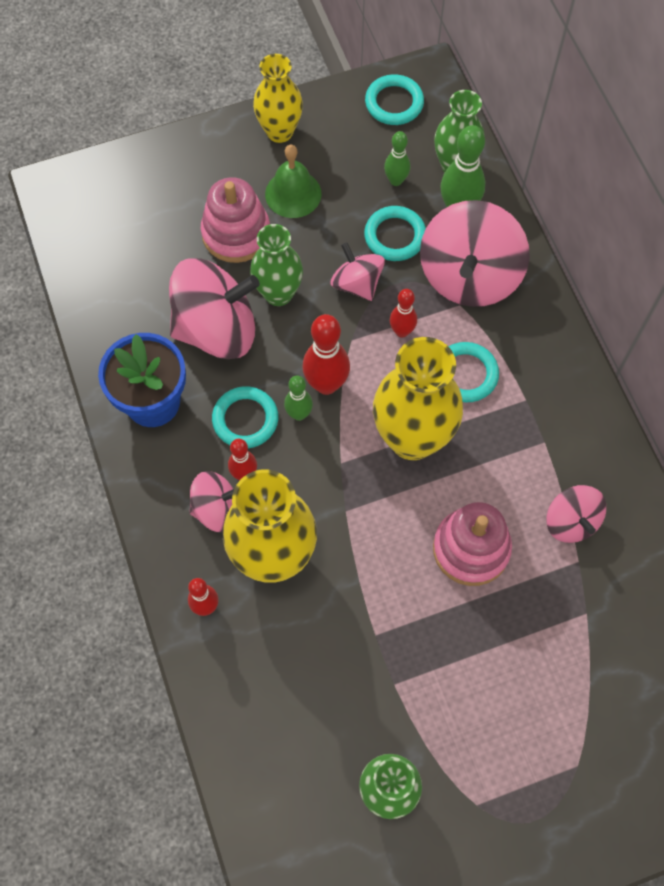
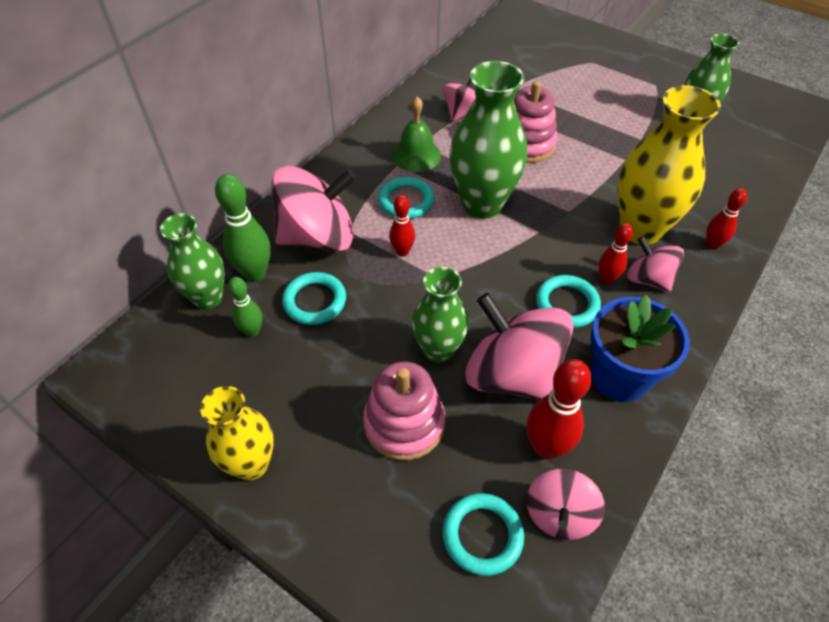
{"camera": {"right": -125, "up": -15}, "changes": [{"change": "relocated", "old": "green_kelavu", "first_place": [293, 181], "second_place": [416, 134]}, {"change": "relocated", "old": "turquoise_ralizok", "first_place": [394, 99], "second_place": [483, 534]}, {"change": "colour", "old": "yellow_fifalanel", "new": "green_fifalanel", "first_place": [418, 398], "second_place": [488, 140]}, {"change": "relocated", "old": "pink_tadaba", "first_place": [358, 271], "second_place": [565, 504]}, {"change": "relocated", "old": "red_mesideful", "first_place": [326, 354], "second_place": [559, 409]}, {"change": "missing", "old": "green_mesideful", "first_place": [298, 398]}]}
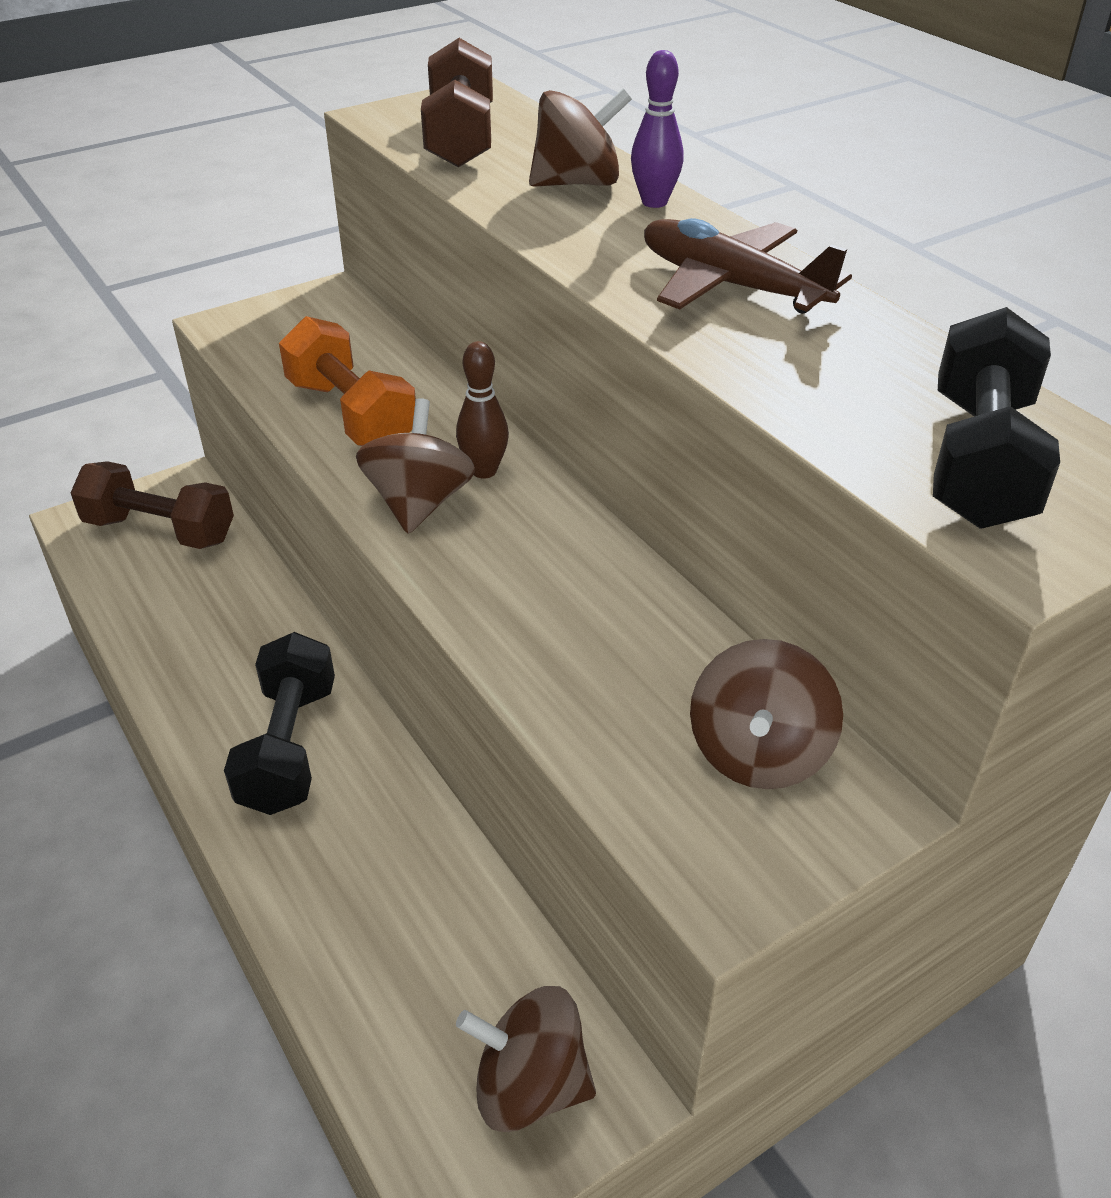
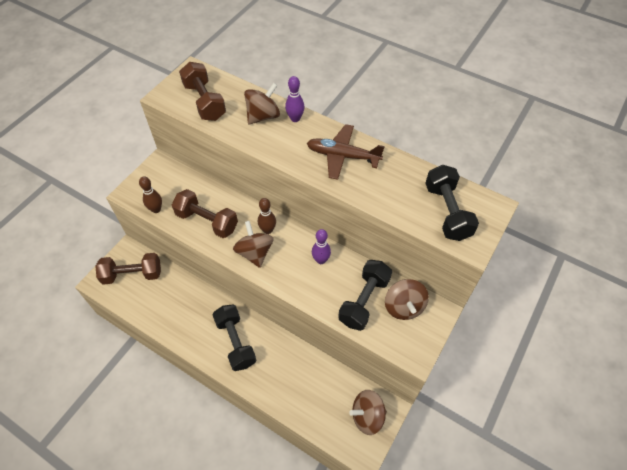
{"camera": {"right": -25, "up": 15}, "changes": [{"change": "appeared", "new": "brown_mesideful", "second_place": [150, 195]}, {"change": "colour", "old": "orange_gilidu", "new": "brown_gilidu", "first_place": [347, 381], "second_place": [205, 213]}, {"change": "appeared", "new": "purple_mesideful", "second_place": [321, 246]}, {"change": "appeared", "new": "black_gilidu", "second_place": [365, 295]}]}
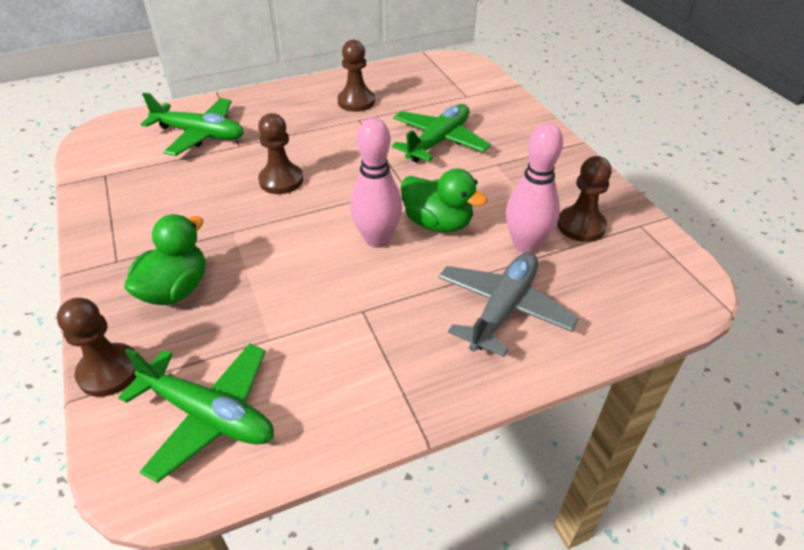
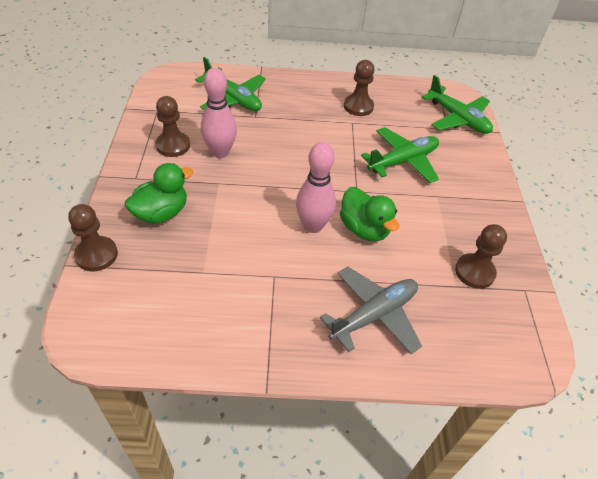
{"camera": {"right": 20, "up": 5}, "changes": [{"change": "relocated", "old": "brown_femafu", "first_place": [280, 153], "second_place": [172, 126]}, {"change": "relocated", "old": "pink_mesideful", "first_place": [534, 188], "second_place": [219, 113]}, {"change": "relocated", "old": "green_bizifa", "first_place": [196, 413], "second_place": [457, 104]}]}
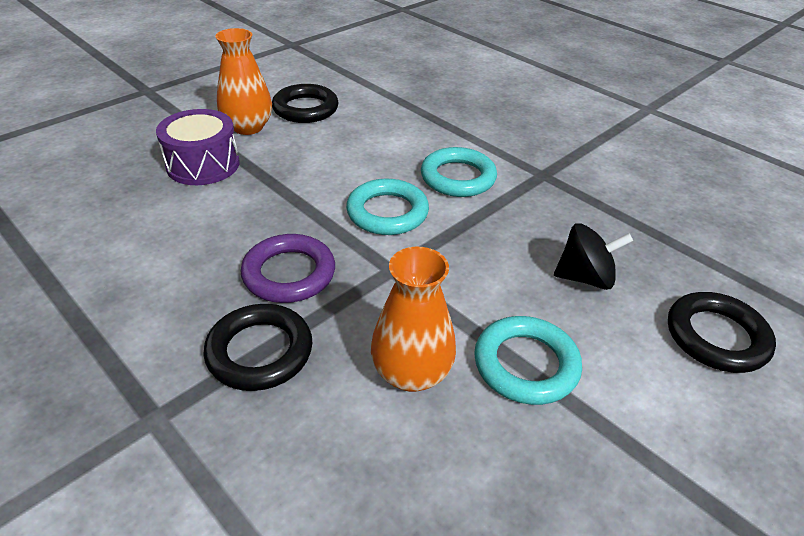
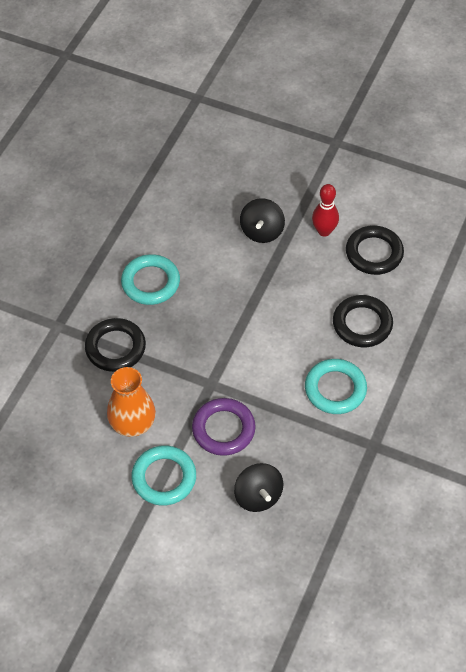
{"camera": {"right": 70, "up": 15}, "changes": [{"change": "relocated", "old": "turquoise_ralizok", "first_place": [387, 207], "second_place": [150, 279]}, {"change": "relocated", "old": "purple_ralizok", "first_place": [288, 268], "second_place": [224, 427]}, {"change": "exchanged", "old": "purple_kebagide", "new": "black_tadaba", "first_place": [198, 147], "second_place": [262, 220]}, {"change": "exchanged", "old": "orange_fifalanel", "new": "red_mesideful", "first_place": [243, 81], "second_place": [325, 210]}, {"change": "relocated", "old": "black_ralizok", "first_place": [722, 332], "second_place": [363, 321]}]}
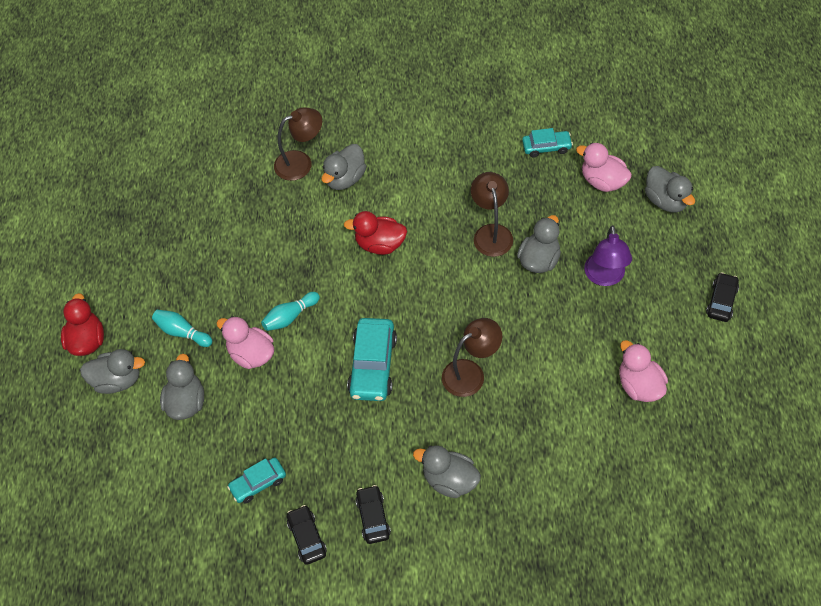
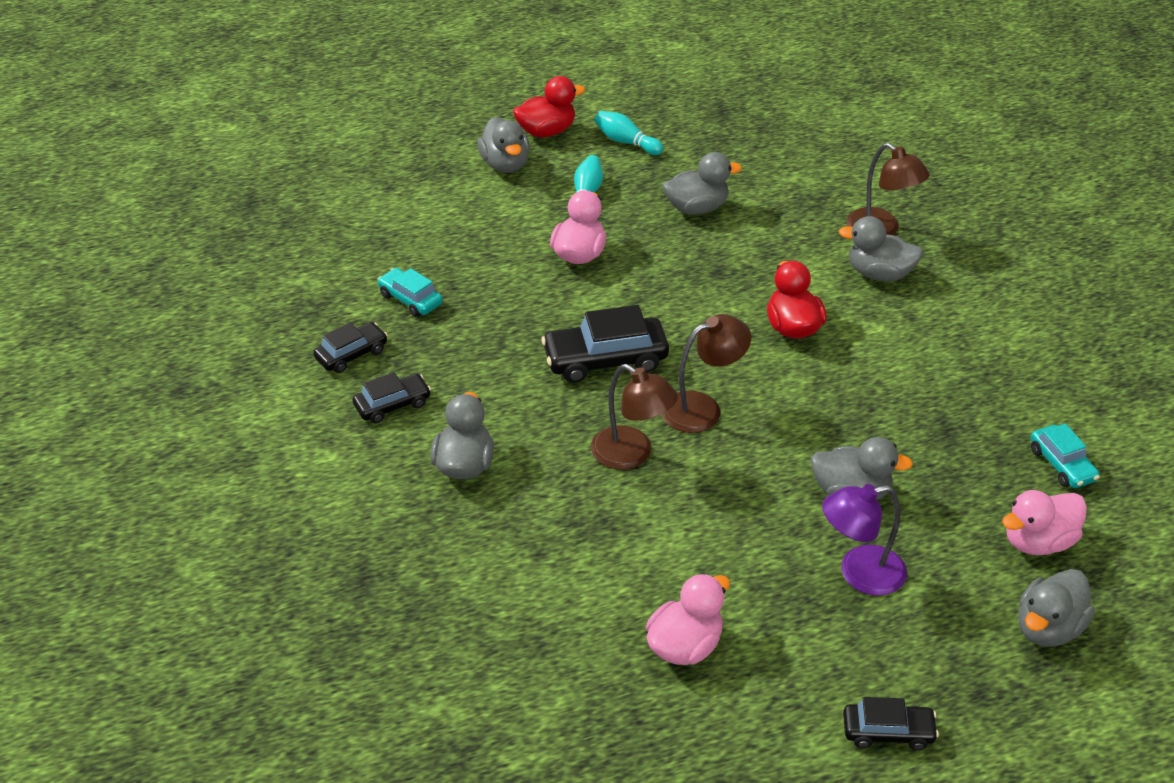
{"camera": {"right": 70, "up": -15}, "changes": [{"change": "colour", "old": "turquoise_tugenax", "new": "black_tugenax", "first_place": [372, 359], "second_place": [605, 344]}, {"change": "relocated", "old": "turquoise_mesideful", "first_place": [290, 311], "second_place": [628, 133]}, {"change": "relocated", "old": "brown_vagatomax", "first_place": [492, 214], "second_place": [706, 373]}, {"change": "relocated", "old": "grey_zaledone", "first_place": [182, 387], "second_place": [702, 183]}, {"change": "spun", "old": "pink_zaledone", "first_place": [604, 167], "second_place": [1044, 522], "degrees": -135}]}
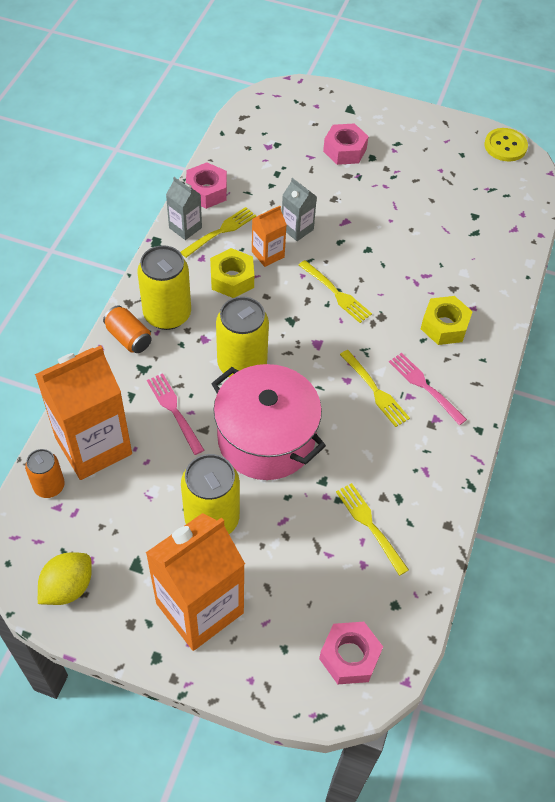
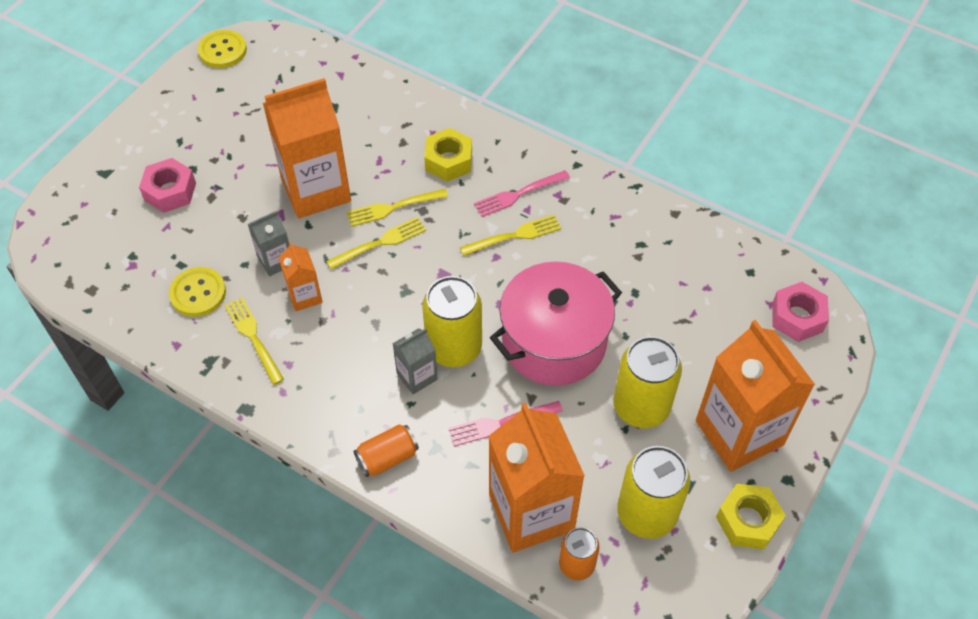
{"camera": {"right": -75, "up": 0}, "changes": [{"change": "appeared", "new": "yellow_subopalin", "second_place": [197, 292]}, {"change": "appeared", "new": "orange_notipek", "second_place": [307, 148]}, {"change": "relocated", "old": "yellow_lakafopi", "first_place": [372, 529], "second_place": [397, 208]}, {"change": "relocated", "old": "grey_notipek", "first_place": [184, 208], "second_place": [415, 361]}, {"change": "relocated", "old": "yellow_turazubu", "first_place": [164, 287], "second_place": [653, 492]}, {"change": "relocated", "old": "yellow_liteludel", "first_place": [232, 273], "second_place": [751, 516]}, {"change": "missing", "old": "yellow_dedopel", "first_place": [65, 578]}, {"change": "missing", "old": "pink_liteludel", "first_place": [206, 185]}]}
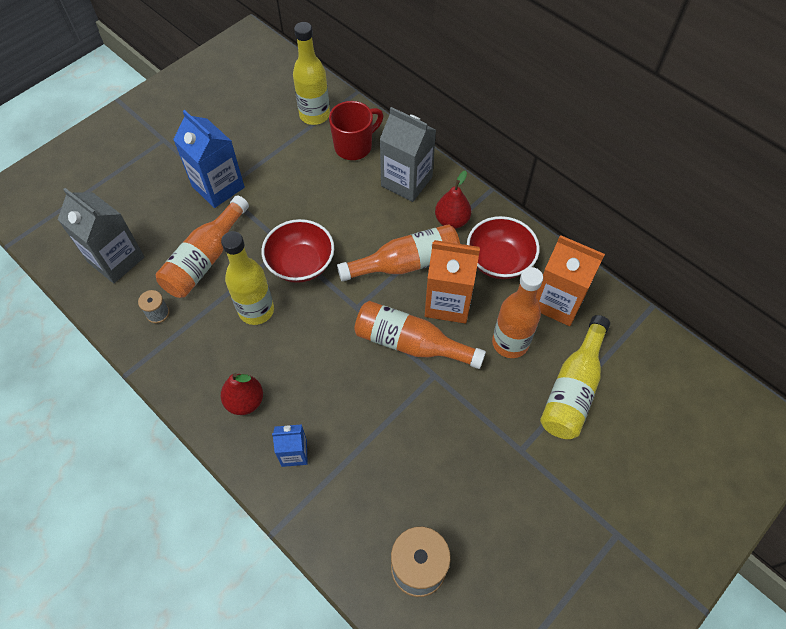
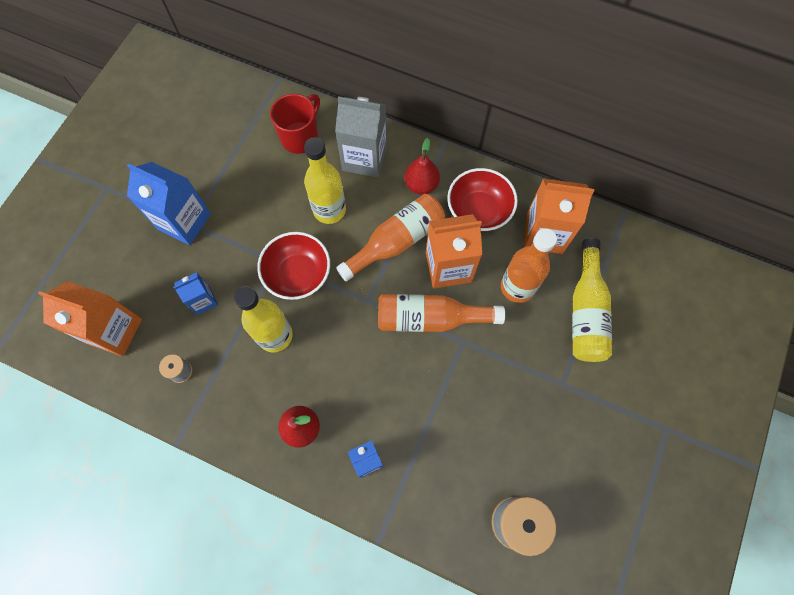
{"camera": {"right": -20, "up": 10}, "changes": [{"change": "colour", "old": "grey_notipek", "new": "orange_notipek", "first_place": [101, 235], "second_place": [90, 318]}, {"change": "exchanged", "old": "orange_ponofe", "new": "blue_notipek", "first_place": [202, 246], "second_place": [195, 293]}, {"change": "relocated", "old": "yellow_ponofe", "first_place": [311, 73], "second_place": [325, 180]}]}
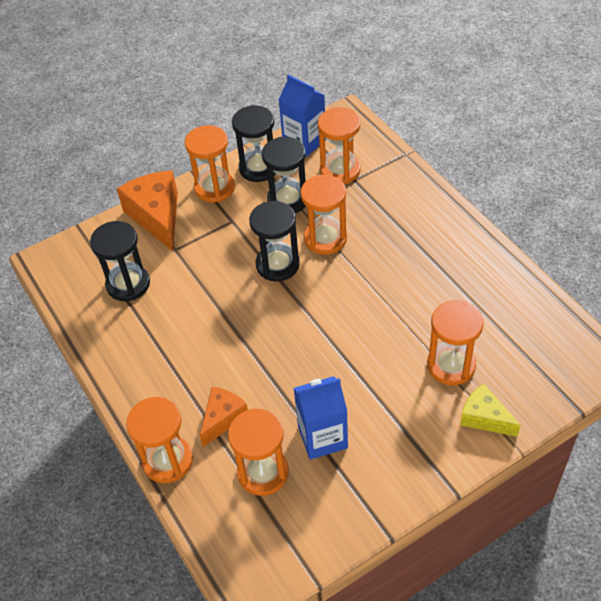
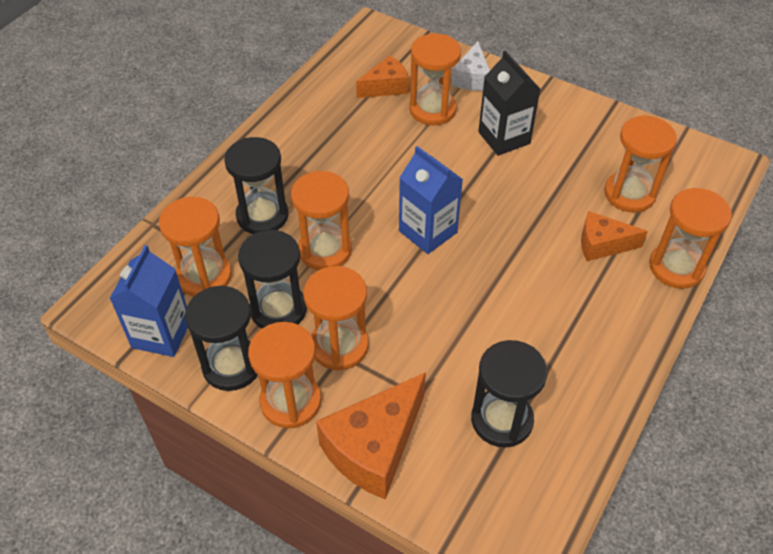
{"camera": {"right": -120, "up": 0}, "changes": [{"change": "relocated", "old": "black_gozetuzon", "first_place": [274, 241], "second_place": [256, 185]}, {"change": "appeared", "new": "orange_gozetuzon", "second_place": [336, 318]}, {"change": "appeared", "new": "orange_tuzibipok", "second_place": [382, 76]}, {"change": "relocated", "old": "blue_notipek", "first_place": [321, 418], "second_place": [431, 200]}, {"change": "colour", "old": "yellow_tuzibipok", "new": "white_tuzibipok", "first_place": [490, 410], "second_place": [470, 66]}, {"change": "appeared", "new": "black_notipek", "second_place": [509, 103]}]}
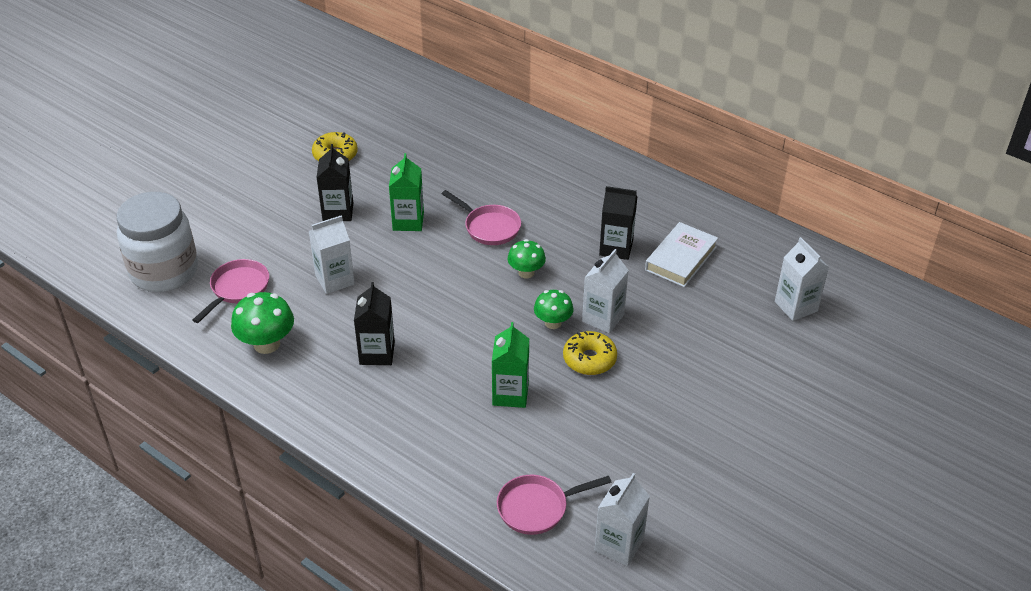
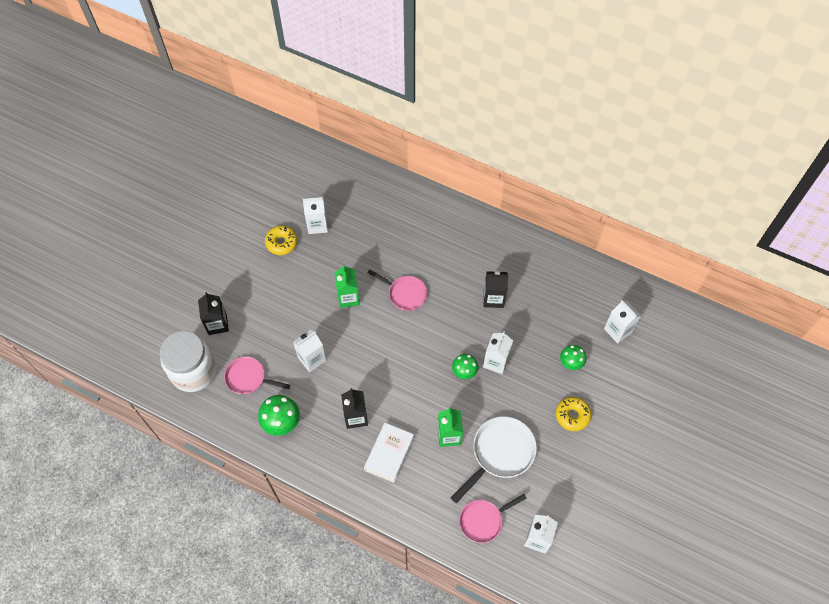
{"camera": {"right": -10, "up": 20}, "changes": [{"change": "relocated", "old": "black_notipek", "first_place": [334, 182], "second_place": [213, 313]}, {"change": "spun", "old": "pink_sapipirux", "first_place": [231, 291], "second_place": [257, 375], "degrees": -90}, {"change": "appeared", "new": "white_notipek", "second_place": [315, 215]}, {"change": "relocated", "old": "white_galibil", "first_place": [681, 254], "second_place": [389, 453]}, {"change": "appeared", "new": "white_sapipirux", "second_place": [494, 459]}, {"change": "relocated", "old": "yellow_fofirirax", "first_place": [590, 353], "second_place": [574, 414]}, {"change": "relocated", "old": "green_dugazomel", "first_place": [527, 258], "second_place": [573, 357]}]}
